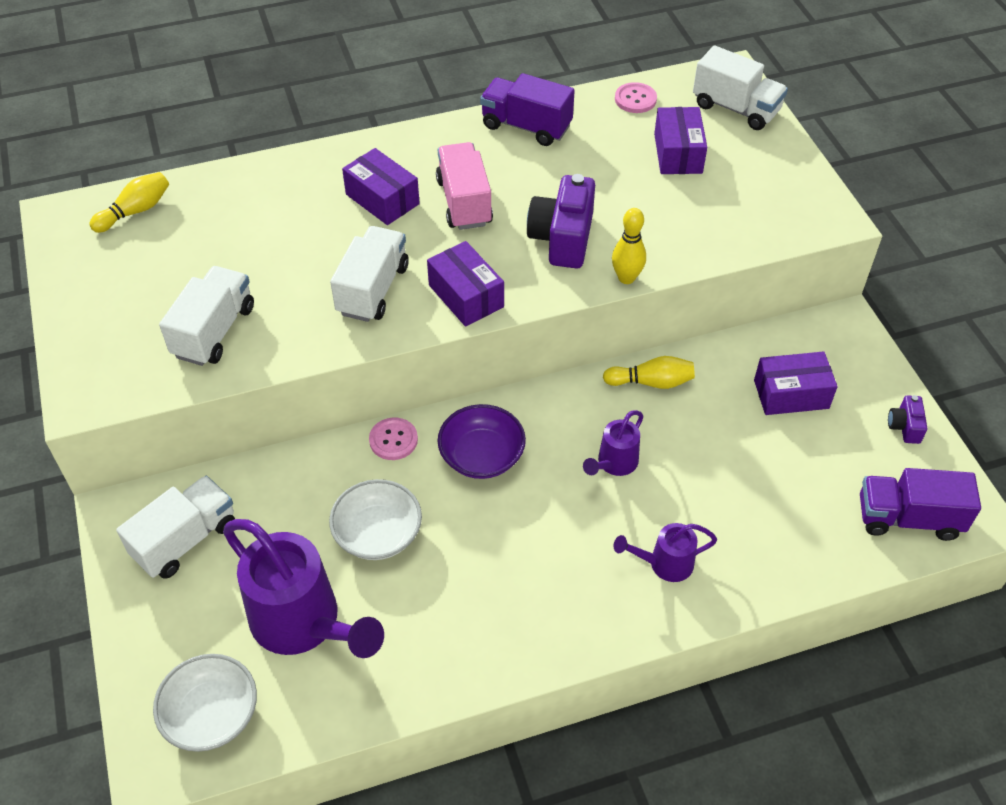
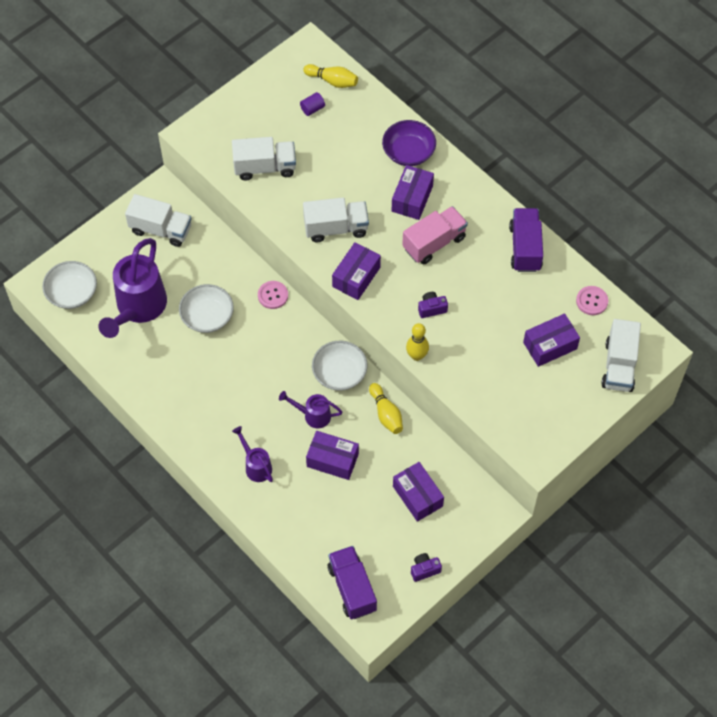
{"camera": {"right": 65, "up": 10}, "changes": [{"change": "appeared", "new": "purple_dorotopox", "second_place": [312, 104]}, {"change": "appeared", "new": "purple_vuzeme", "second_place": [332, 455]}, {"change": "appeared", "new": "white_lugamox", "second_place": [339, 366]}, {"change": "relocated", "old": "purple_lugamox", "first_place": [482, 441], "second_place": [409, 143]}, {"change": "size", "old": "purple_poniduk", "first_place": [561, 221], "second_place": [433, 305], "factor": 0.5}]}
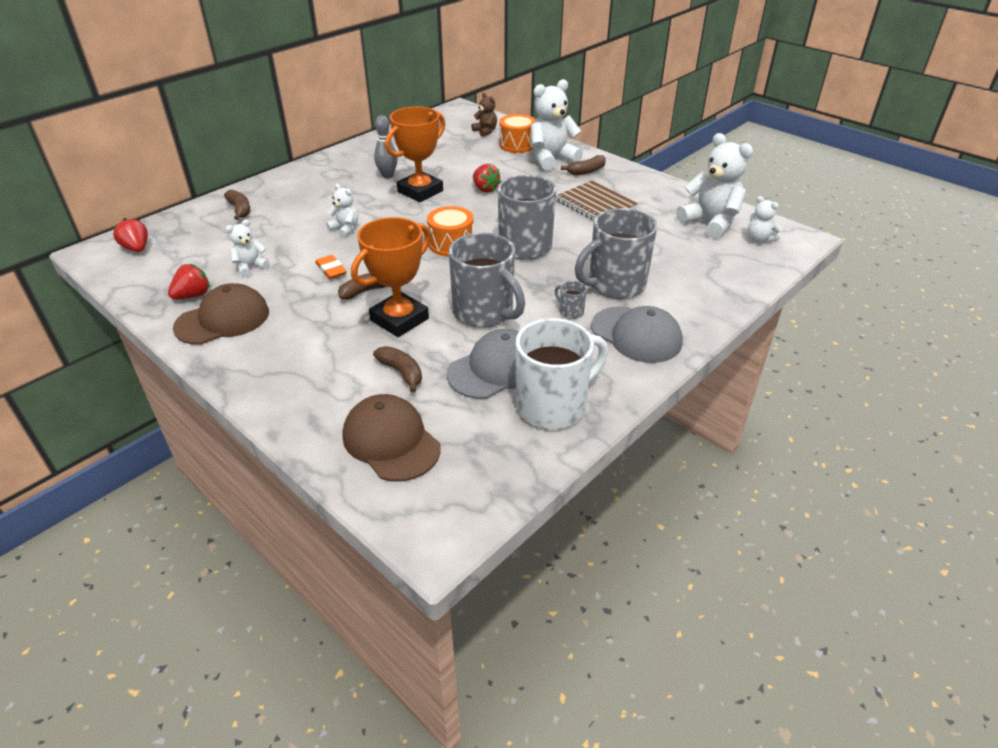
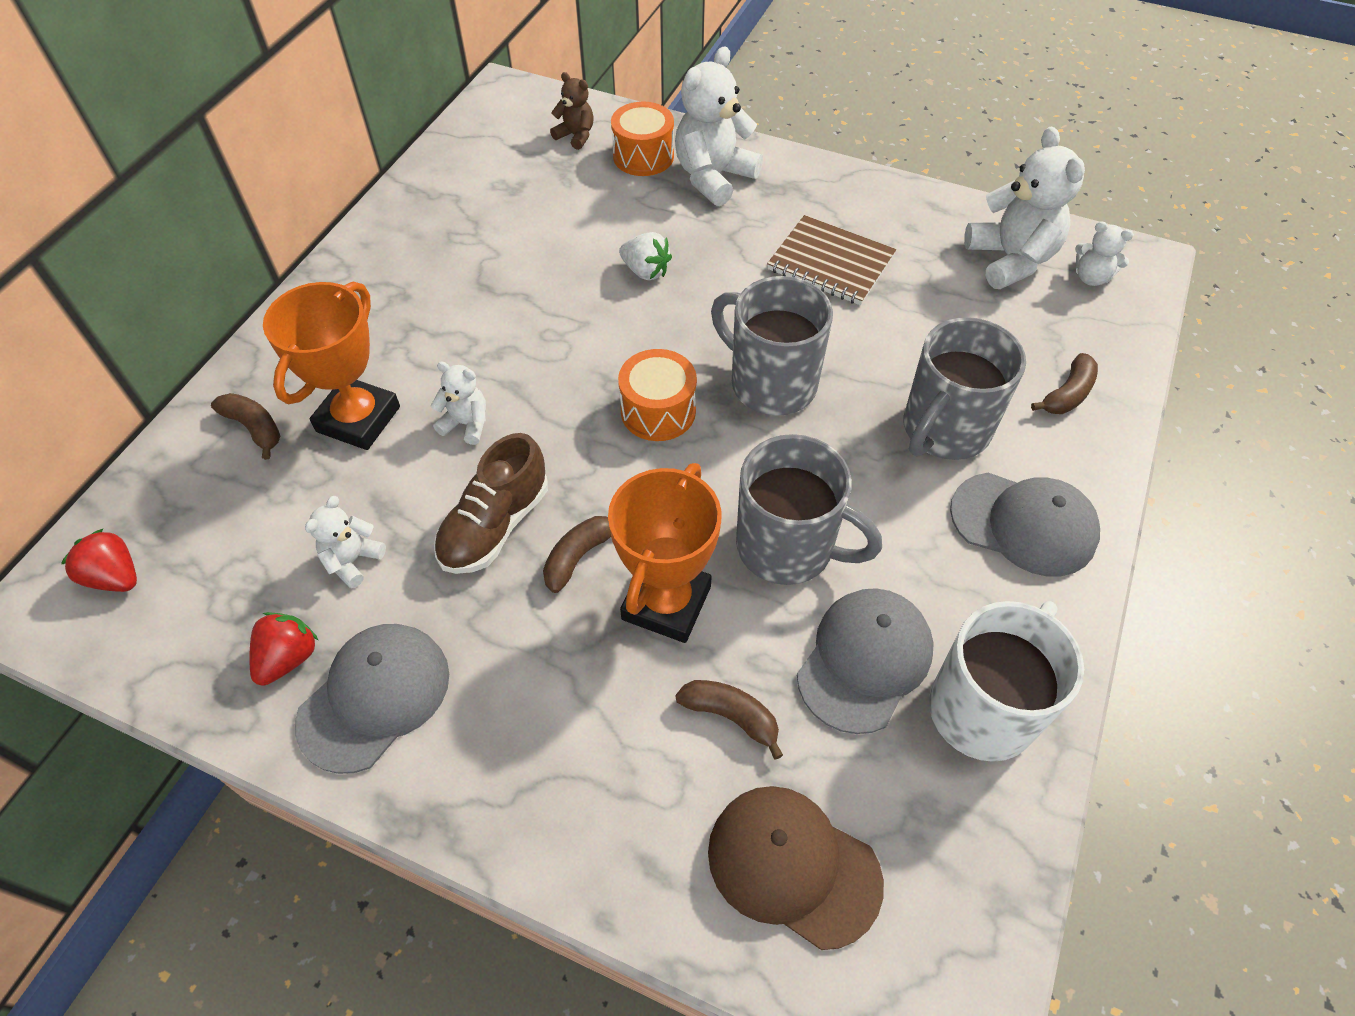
{"camera": {"right": -20, "up": 15}, "changes": [{"change": "relocated", "old": "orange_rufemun", "first_place": [415, 154], "second_place": [331, 366]}, {"change": "colour", "old": "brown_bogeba", "new": "grey_bogeba", "first_place": [221, 314], "second_place": [372, 699]}, {"change": "exchanged", "old": "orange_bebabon", "new": "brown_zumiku", "first_place": [331, 267], "second_place": [491, 503]}, {"change": "colour", "old": "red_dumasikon", "new": "white_dumasikon", "first_place": [487, 178], "second_place": [645, 256]}, {"change": "spun", "old": "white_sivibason", "first_place": [715, 185], "second_place": [1024, 208], "degrees": 45}, {"change": "relocated", "old": "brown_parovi", "first_place": [583, 165], "second_place": [1064, 383]}, {"change": "missing", "old": "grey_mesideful", "first_place": [386, 146]}, {"change": "missing", "old": "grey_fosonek", "first_place": [570, 300]}]}
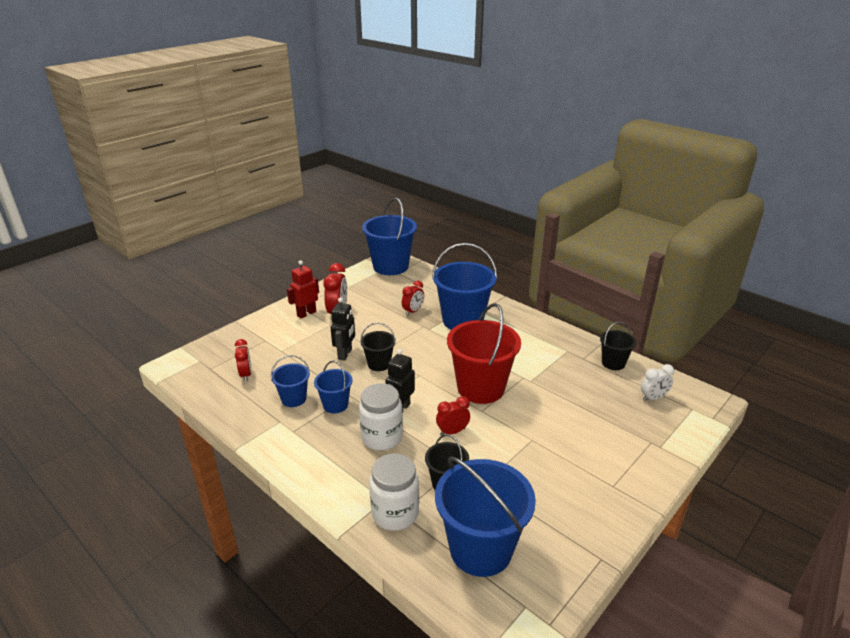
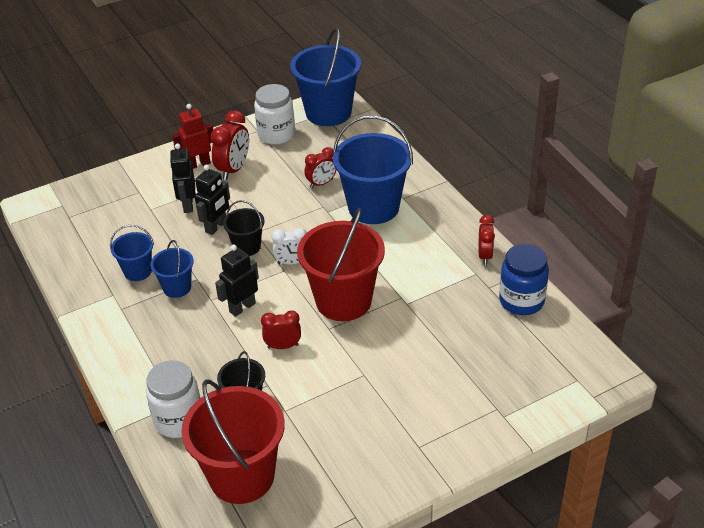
{"camera": {"right": 20, "up": 10}, "changes": [{"change": "appeared", "new": "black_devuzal", "second_place": [182, 178]}, {"change": "colour", "old": "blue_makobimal", "new": "red_makobimal", "first_place": [485, 516], "second_place": [233, 442]}, {"change": "relocated", "old": "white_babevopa", "first_place": [381, 416], "second_place": [274, 114]}, {"change": "relocated", "old": "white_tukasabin", "first_place": [657, 382], "second_place": [289, 246]}, {"change": "relocated", "old": "red_tukasabin", "first_place": [243, 360], "second_place": [487, 240]}, {"change": "exchanged", "old": "black_makobimal", "new": "blue_babevopa", "first_place": [618, 346], "second_place": [524, 279]}]}
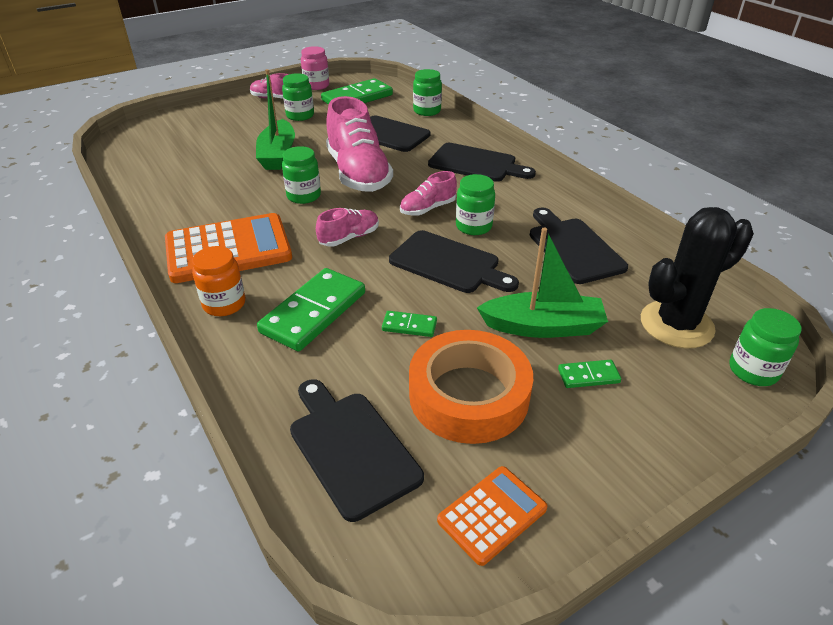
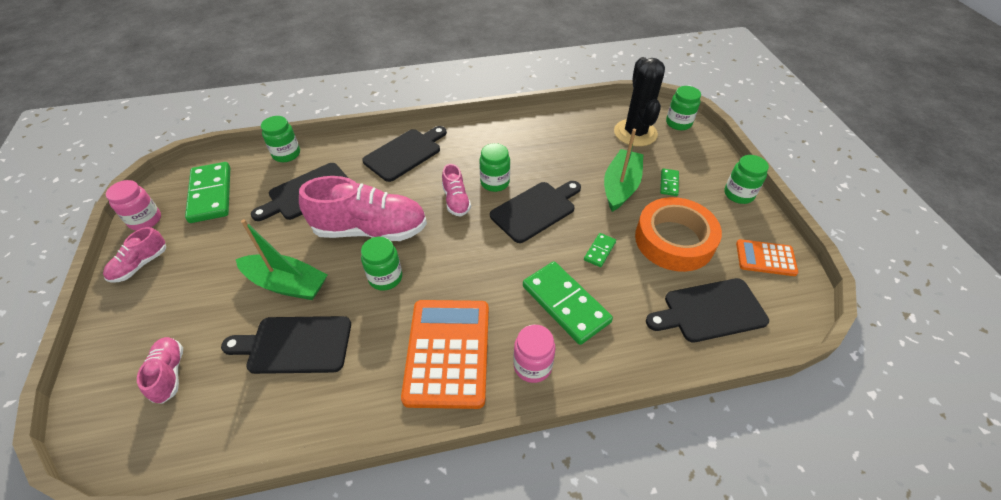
{"camera": {"right": -70, "up": 10}, "changes": [{"change": "relocated", "old": "pink_zumiku", "first_place": [347, 227], "second_place": [160, 370]}, {"change": "relocated", "old": "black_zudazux", "first_place": [579, 245], "second_place": [286, 345]}, {"change": "colour", "old": "orange_babevopa", "new": "pink_babevopa", "first_place": [218, 281], "second_place": [534, 354]}, {"change": "relocated", "old": "green_babevopa", "first_place": [298, 97], "second_place": [746, 179]}, {"change": "spun", "old": "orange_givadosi", "first_place": [492, 516], "second_place": [767, 257], "degrees": -60}]}
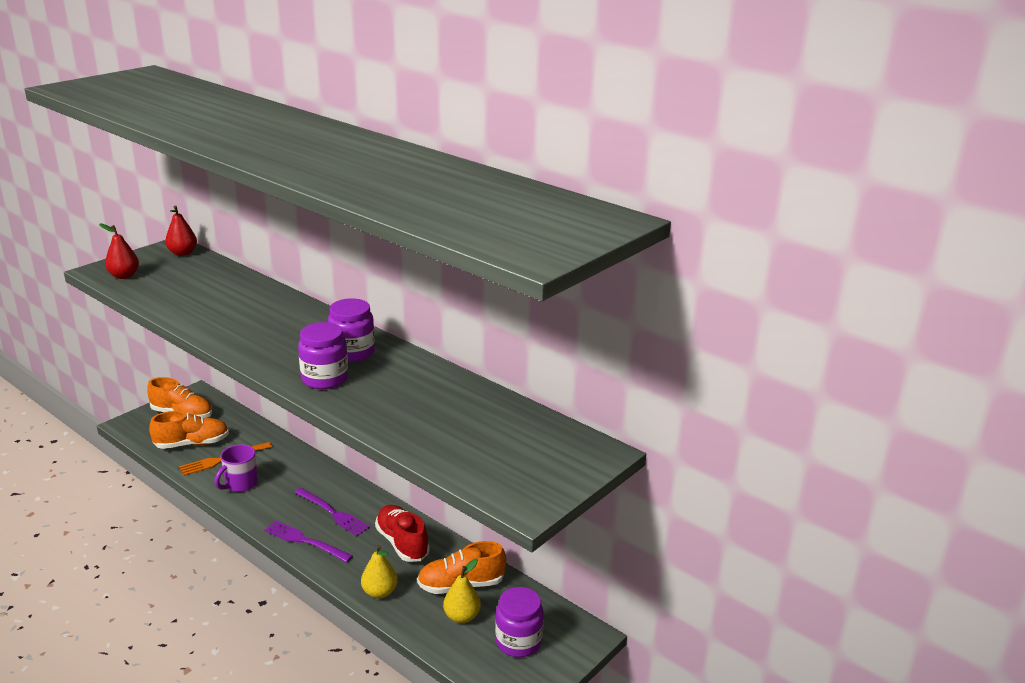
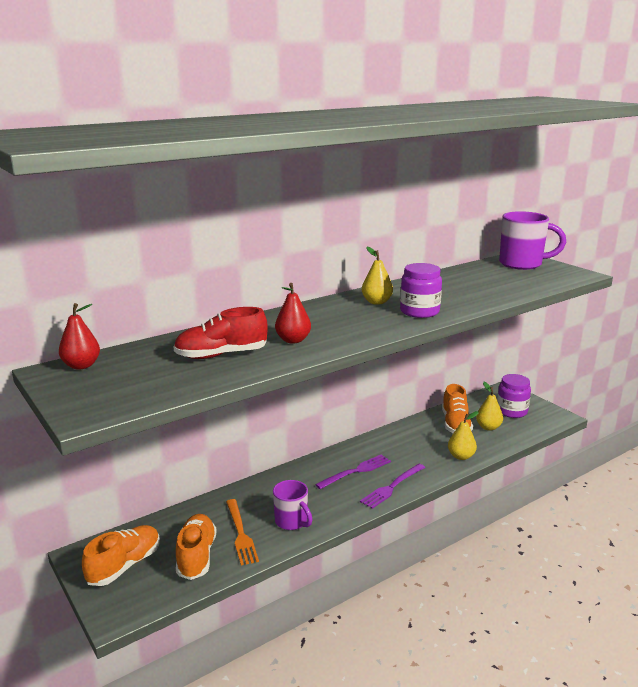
{"camera": {"right": -75, "up": -5}, "changes": [{"change": "relocated", "old": "red_zumiku", "first_place": [402, 533], "second_place": [220, 333]}, {"change": "relocated", "old": "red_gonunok", "first_place": [119, 251], "second_place": [293, 313]}, {"change": "exchanged", "old": "purple_babevopa", "new": "yellow_gonunok", "first_place": [351, 330], "second_place": [377, 275]}, {"change": "appeared", "new": "purple_fosonek", "second_place": [532, 240]}]}
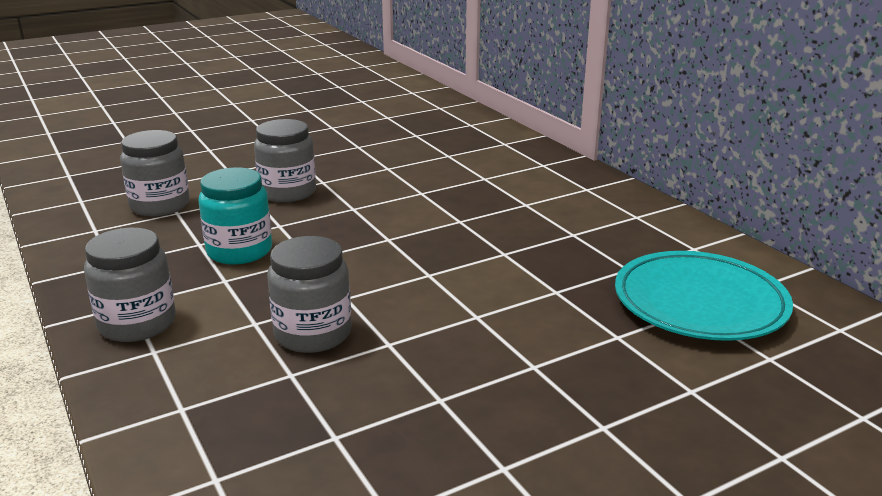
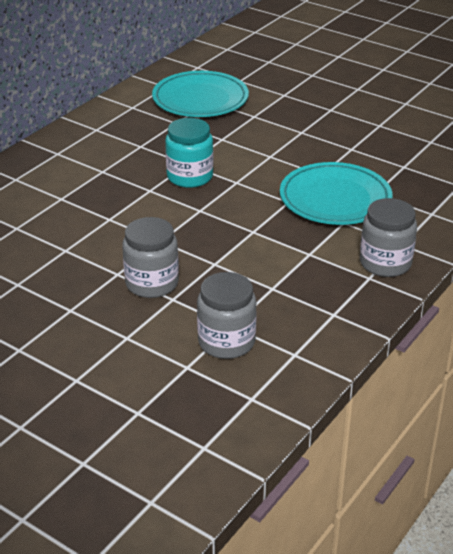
{"camera": {"right": -115, "up": 10}, "changes": [{"change": "relocated", "old": "turquoise_babevopa", "first_place": [235, 216], "second_place": [189, 153]}, {"change": "exchanged", "old": "grey_babevopa", "new": "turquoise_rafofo", "first_place": [309, 294], "second_place": [336, 193]}]}
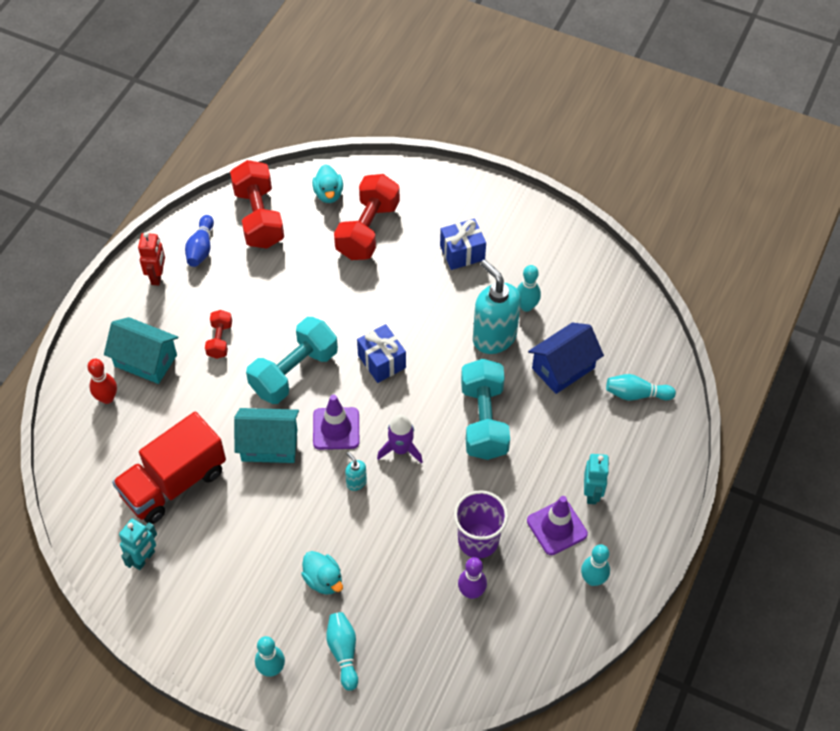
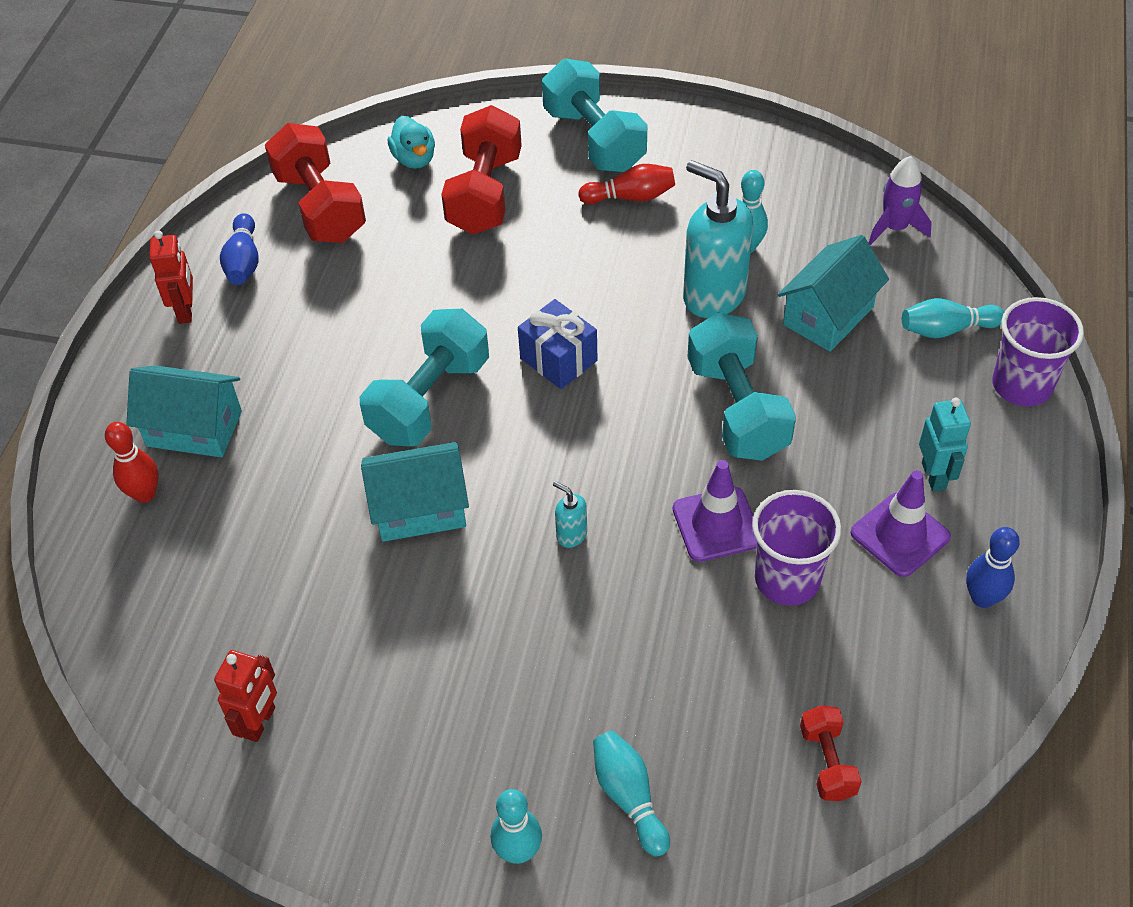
{"camera": {"right": -10, "up": -5}, "changes": [{"change": "colour", "old": "turquoise_devuzal", "new": "red_devuzal", "first_place": [138, 544], "second_place": [245, 696]}, {"change": "appeared", "new": "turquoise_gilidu", "second_place": [594, 115]}, {"change": "exchanged", "old": "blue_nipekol", "new": "red_mesideful", "first_place": [463, 244], "second_place": [626, 184]}, {"change": "relocated", "old": "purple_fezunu", "first_place": [336, 422], "second_place": [715, 511]}, {"change": "colour", "old": "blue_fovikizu", "new": "turquoise_fovikizu", "first_place": [566, 358], "second_place": [833, 293]}, {"change": "relocated", "old": "red_gilidu", "first_place": [218, 334], "second_place": [831, 753]}, {"change": "relocated", "old": "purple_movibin", "first_place": [400, 439], "second_place": [900, 200]}, {"change": "colour", "old": "turquoise_mesideful", "new": "blue_mesideful", "first_place": [595, 565], "second_place": [993, 567]}, {"change": "appeared", "new": "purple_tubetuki", "second_place": [1038, 351]}, {"change": "missing", "old": "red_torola", "first_place": [169, 468]}, {"change": "missing", "old": "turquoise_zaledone", "first_place": [322, 573]}, {"change": "missing", "old": "purple_mesideful", "first_place": [472, 578]}]}
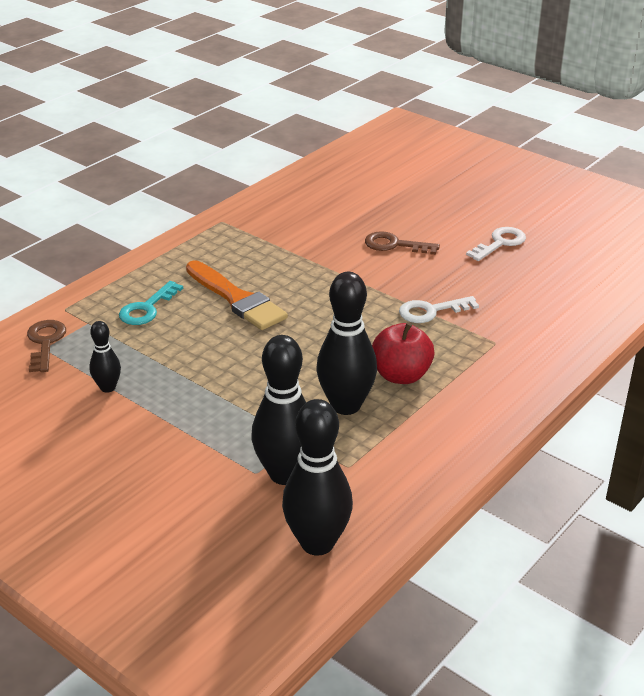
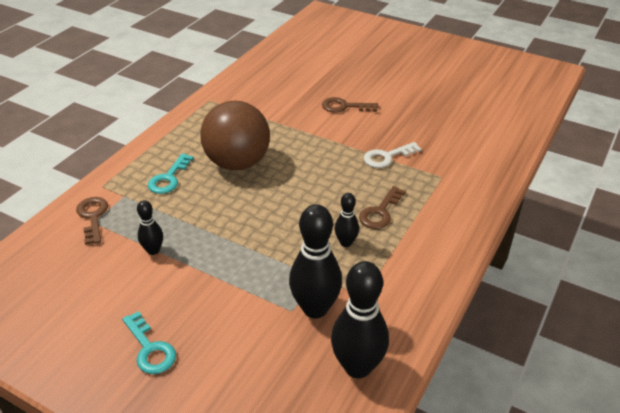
{"camera": {"right": -10, "up": 5}, "changes": [{"change": "appeared", "new": "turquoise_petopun", "second_place": [149, 342]}, {"change": "exchanged", "old": "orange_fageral", "new": "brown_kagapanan", "first_place": [237, 295], "second_place": [235, 135]}, {"change": "size", "old": "black_mesideful", "first_place": [346, 343], "second_place": [346, 220], "factor": 0.52}, {"change": "exchanged", "old": "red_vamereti", "new": "brown_petopun", "first_place": [403, 353], "second_place": [382, 207]}, {"change": "missing", "old": "white_petopun", "first_place": [496, 244]}]}
